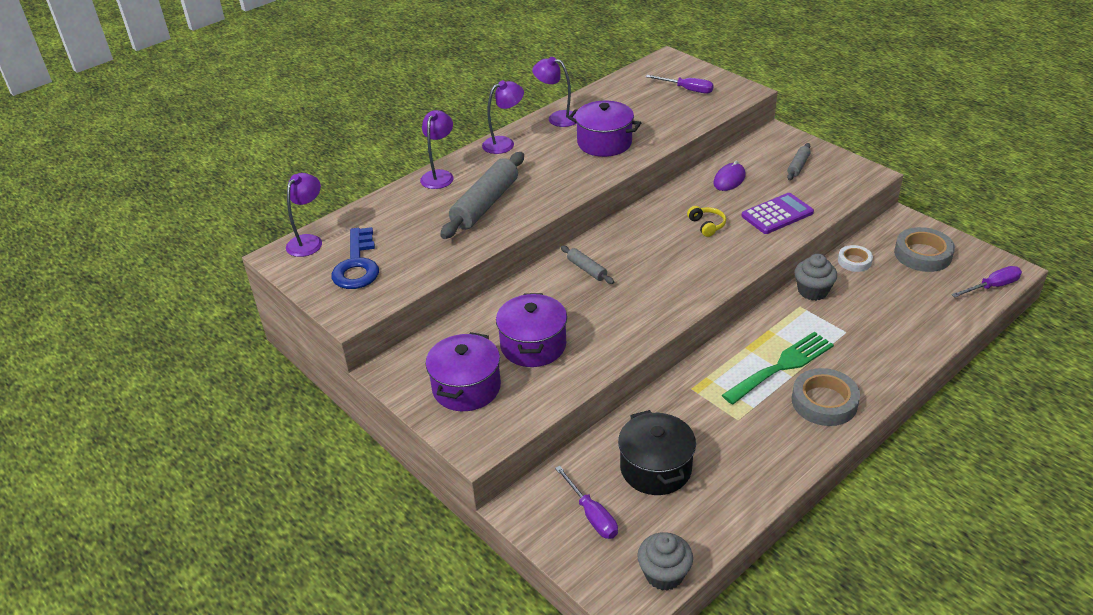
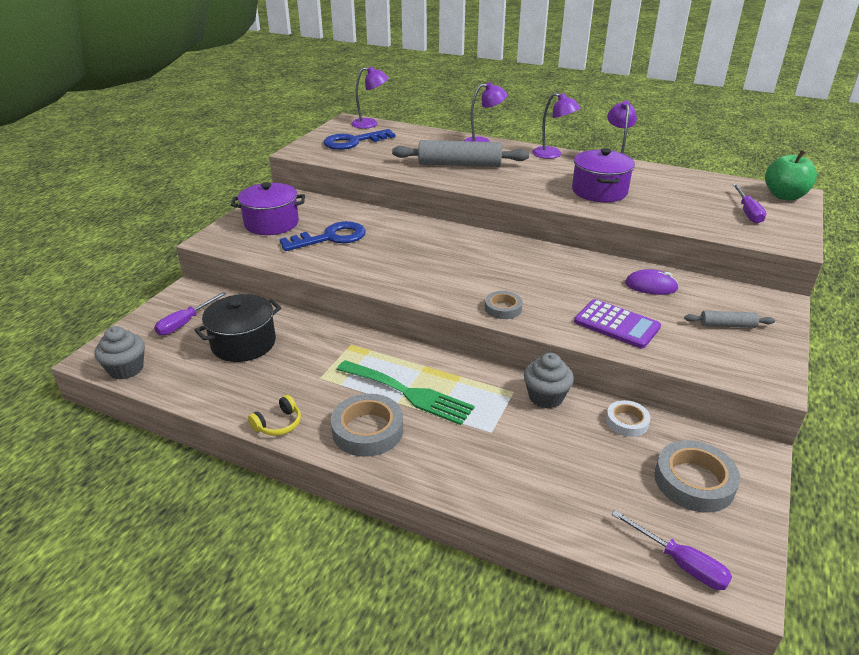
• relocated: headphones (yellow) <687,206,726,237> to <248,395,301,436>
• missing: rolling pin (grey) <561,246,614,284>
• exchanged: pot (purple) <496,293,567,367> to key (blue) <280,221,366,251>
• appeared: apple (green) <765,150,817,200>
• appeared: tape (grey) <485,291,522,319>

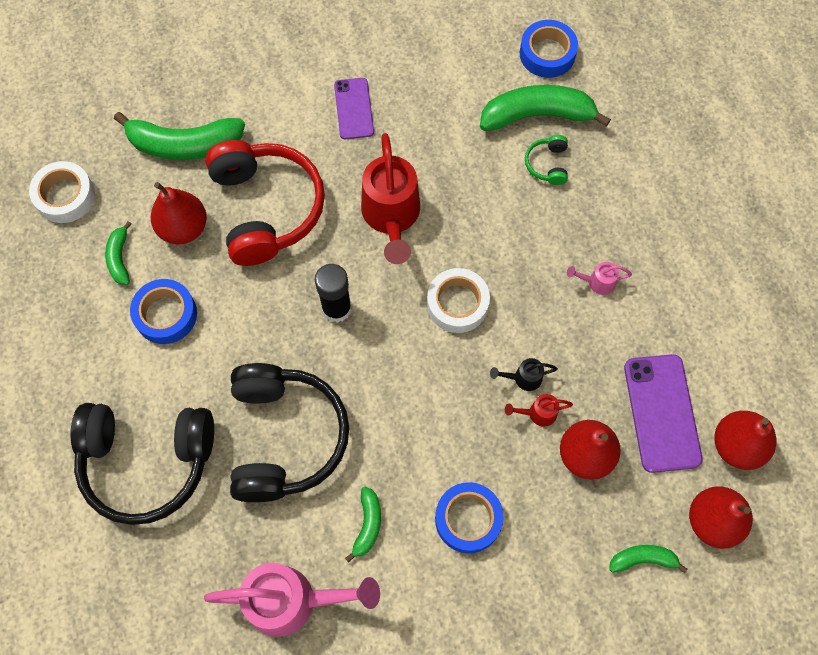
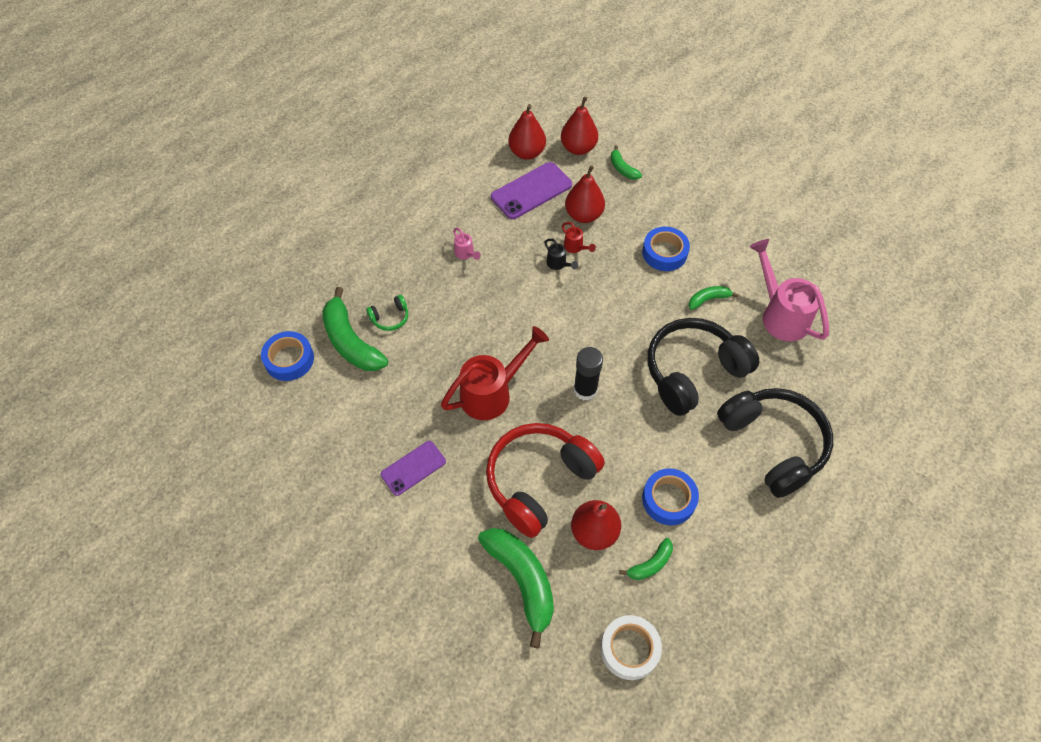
• missing: tape (white) <427,268,490,333>

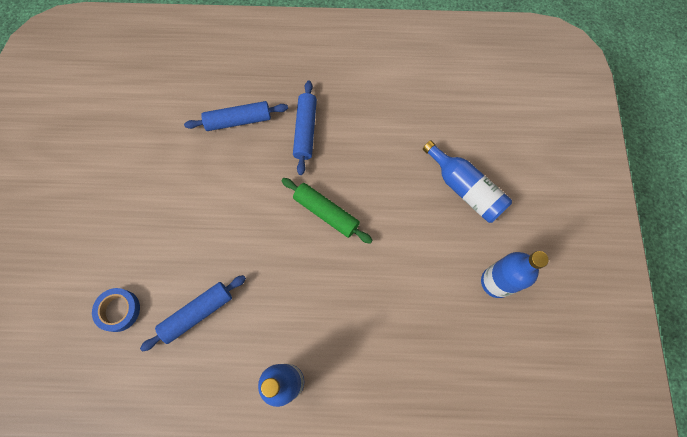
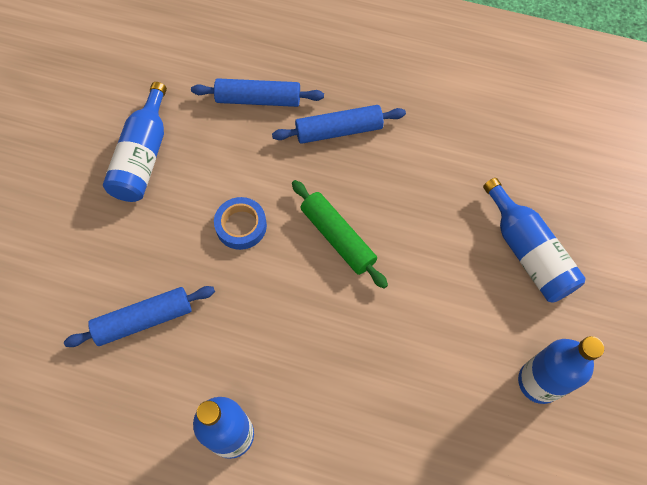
• spun: rolling pin (blue) <293,81,317,175> = <272,105,406,144> 60 degrees clockwise
• relocated: tape (blue) <92,288,140,332> to <214,197,267,250>
• appeared: bottle (blue) <103,82,167,202>

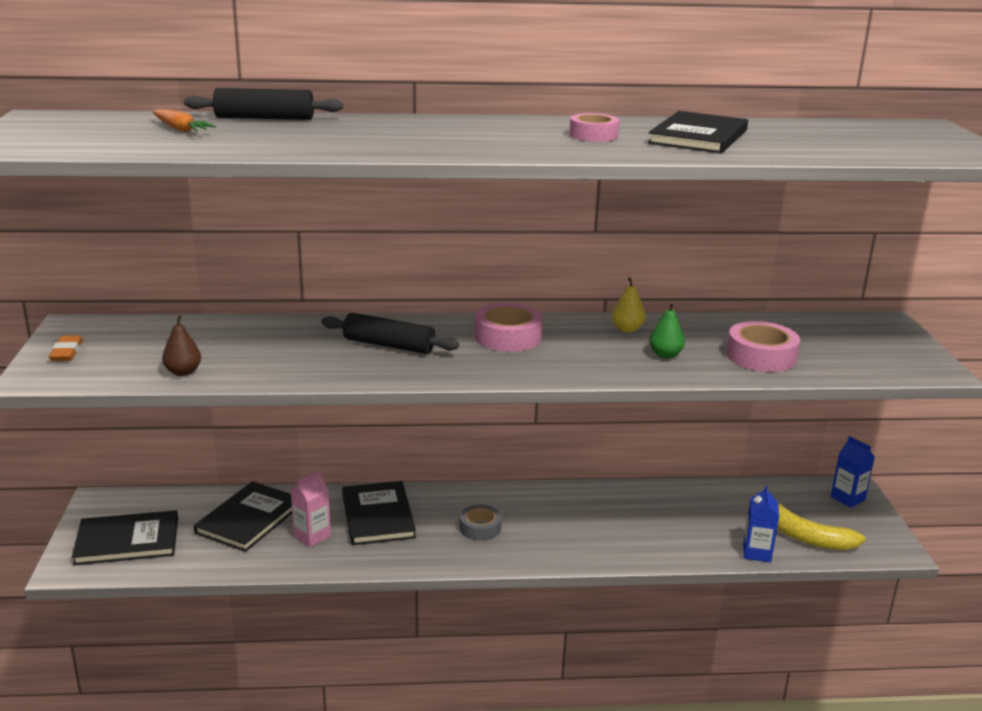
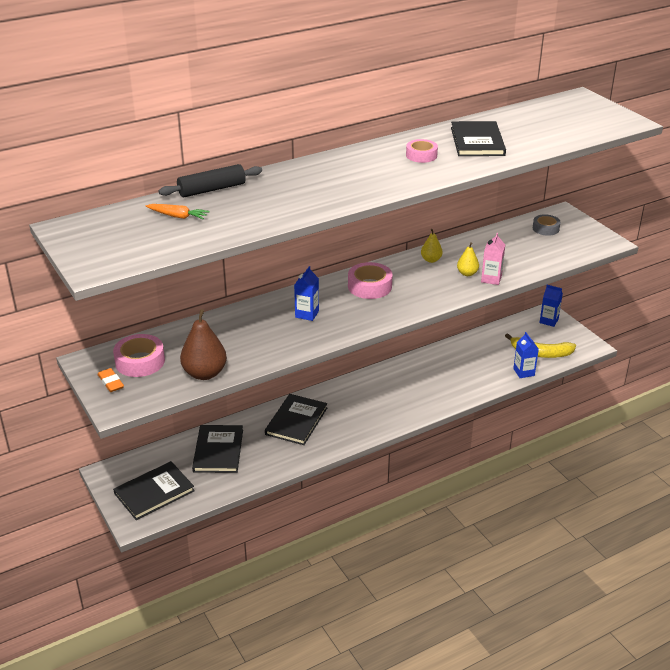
• colour: pear (green) <649,302,685,358> to pear (yellow) <457,242,479,276>
• exchanged: rolling pin (black) <321,313,459,354> to carton (blue) <294,266,319,321>
• size: pear (brown) <162,315,201,376> = <180,309,227,380> x1.80
• relocated: tape (pink) <726,321,800,372> to <113,334,165,377>
• relocated: carton (pink) <291,470,331,547> to <481,233,505,285>
• spun: book (black) <342,481,416,545> = <265,394,327,445> 60 degrees clockwise
• relocated: tape (grey) <459,505,501,541> to <533,214,561,236>

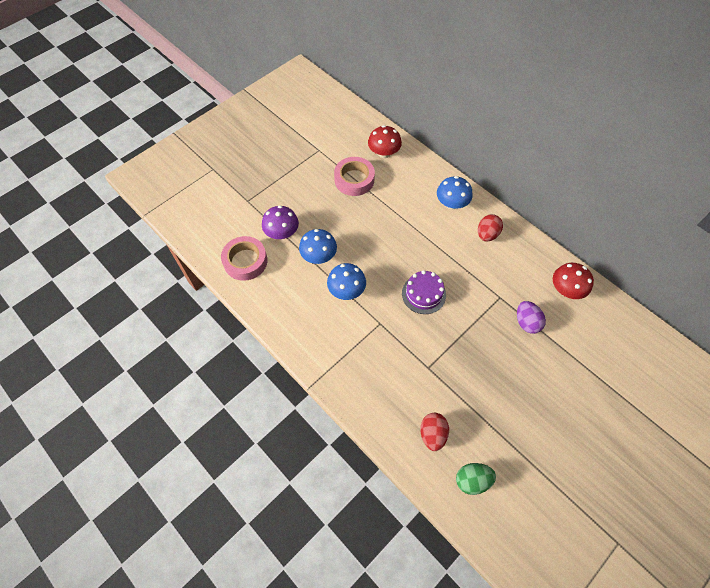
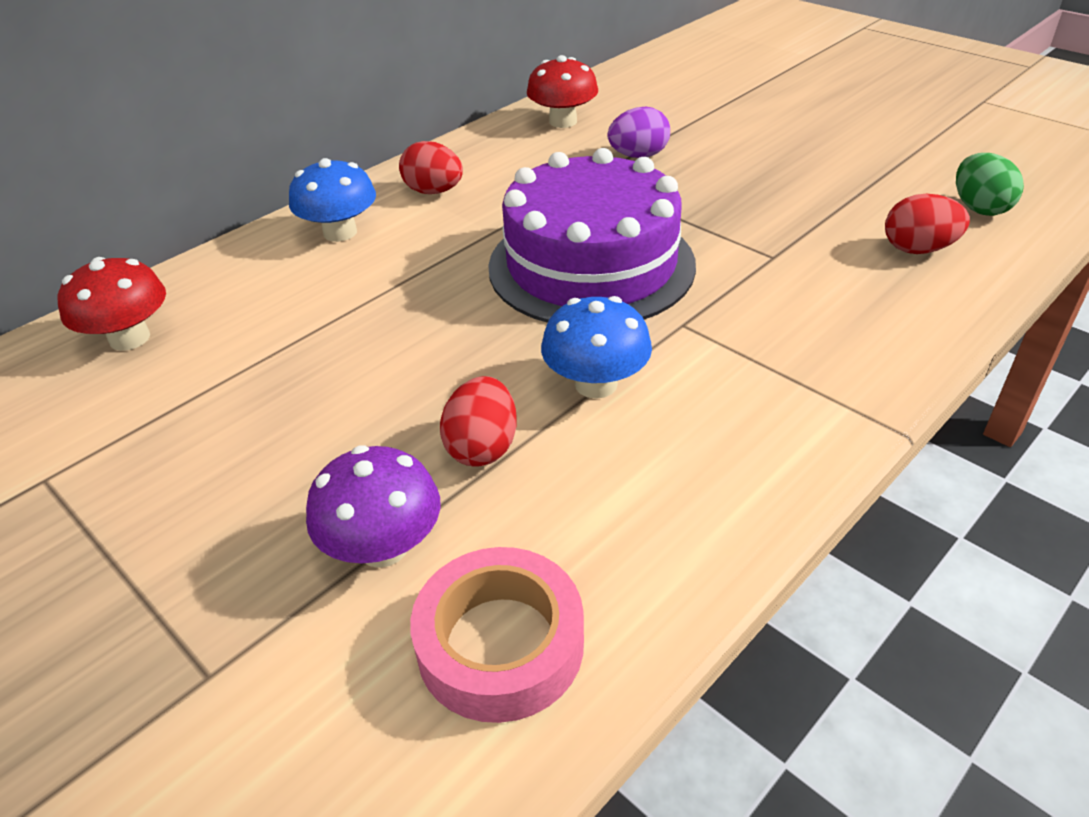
• missing: tape (pink) <334,157,375,196>
• exchanged: mushroom (blue) <299,229,337,264> to egg (red) <440,376,517,467>
• size: cake (purple) <402,270,446,314> = <488,148,696,323> x1.98

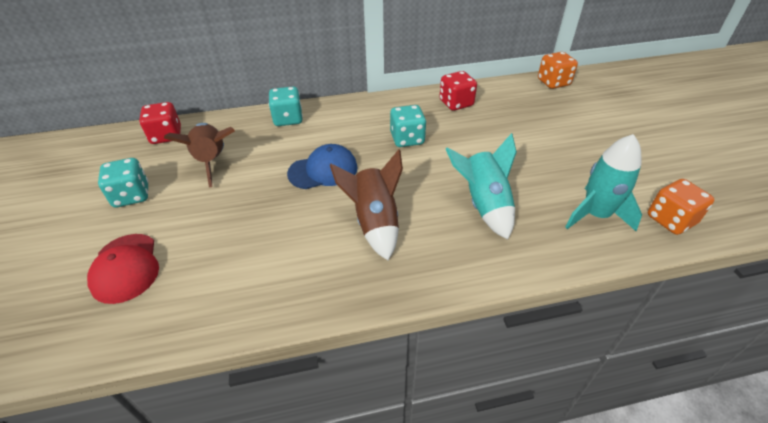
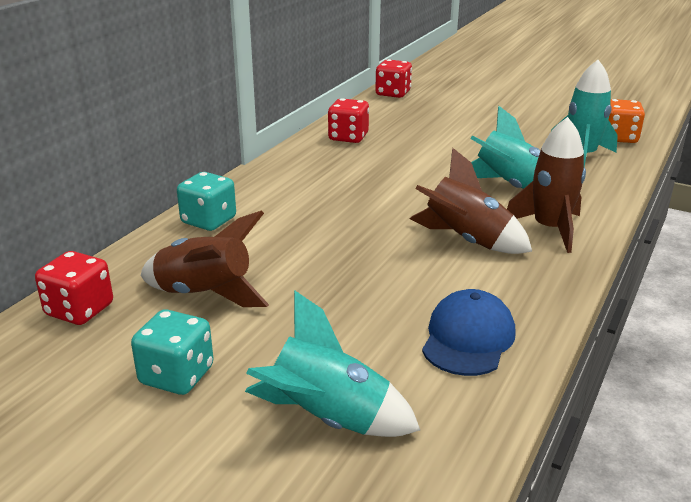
• colour: dice (orange) <538,52,578,89> to dice (red) <375,59,412,98>
• missing: dice (turquoise) <390,105,426,147>
• relocated: cap (blue) <287,144,358,189> to <422,289,516,376>
• exchanged: cap (red) <87,234,159,304> to rocket (turquoise) <245,291,420,437>
• appeared: rocket (brown) <507,117,586,253>

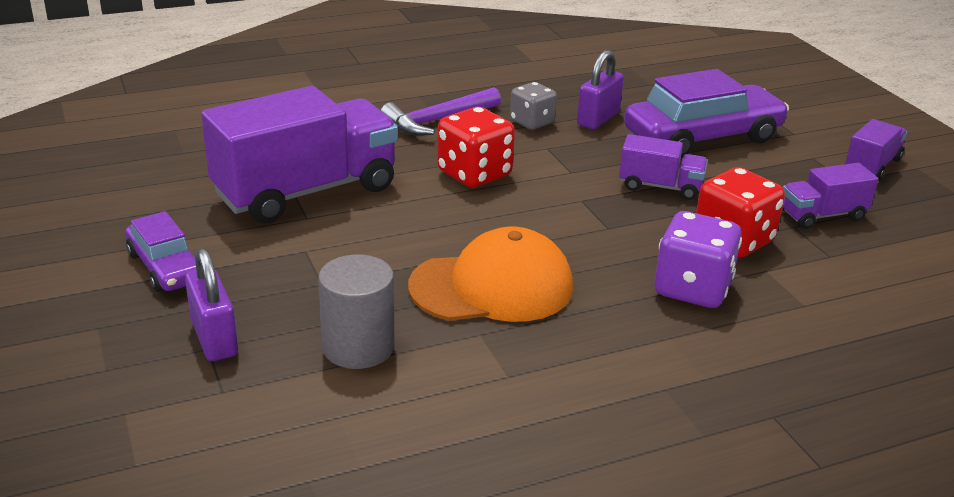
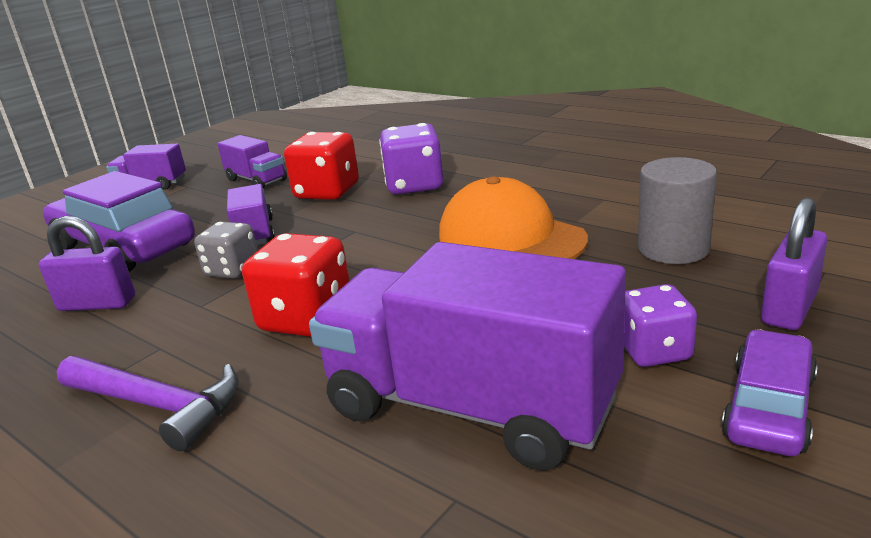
• relocated: dice (grey) <510,82,557,130> to <194,222,258,279>
• appeared: dice (purple) <624,284,697,367>

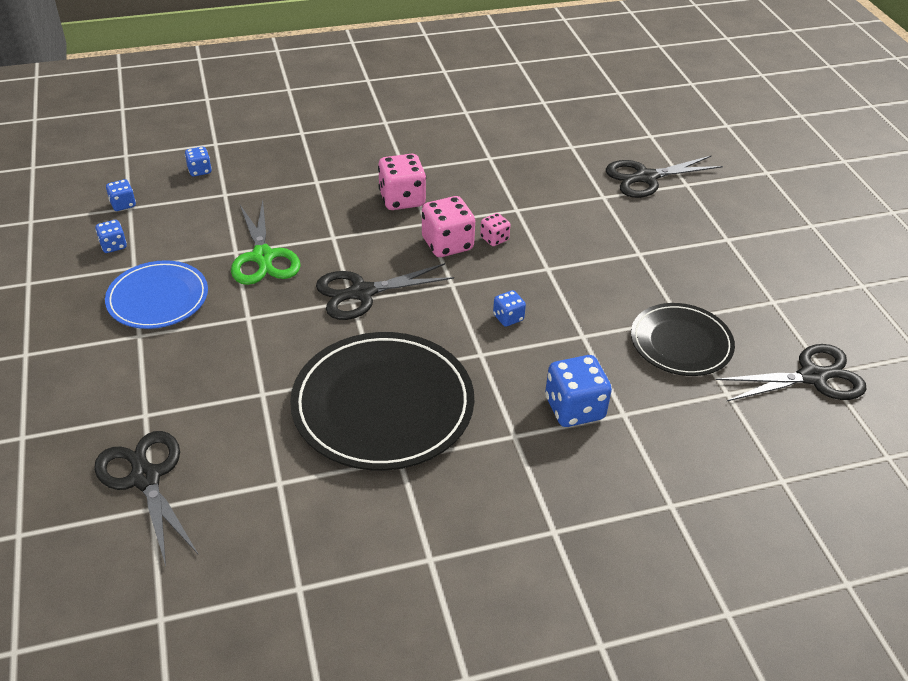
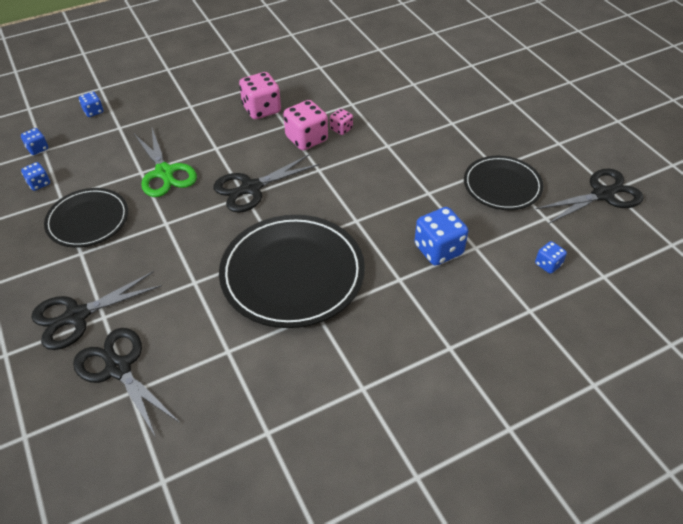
• relocated: scissors (black) <606,156,723,198> to <31,271,162,350>
• colour: plate (blue) <105,260,208,329> to plate (black) <44,188,128,248>
• relocated: dice (blue) <493,290,526,327> to <535,241,567,274>

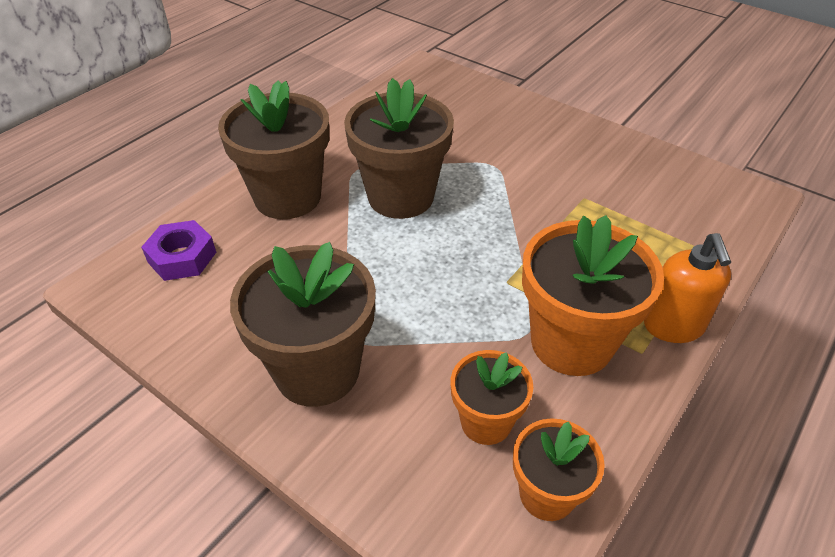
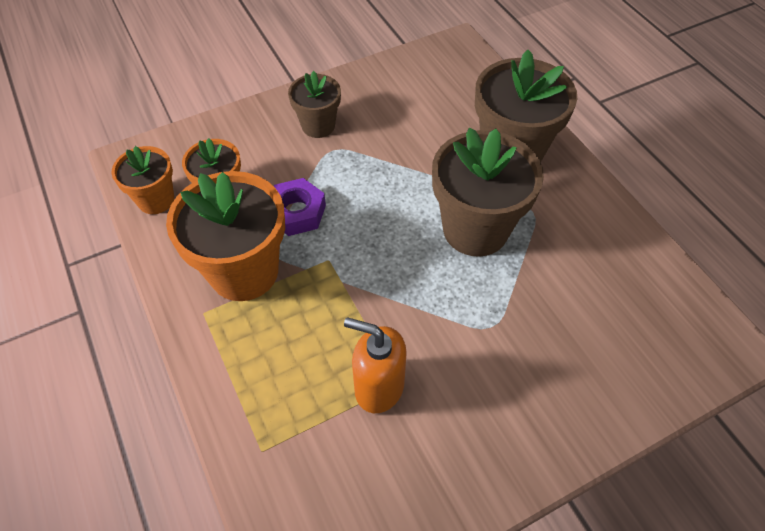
• relocated: nut (purple) <141,220,216,281> to <274,178,326,236>
• relocated: soap dispenser (orange) <644,233,731,343> to <344,317,407,413>
• size: flower pot (brown) <230,242,376,407> = <288,71,341,138> x0.57

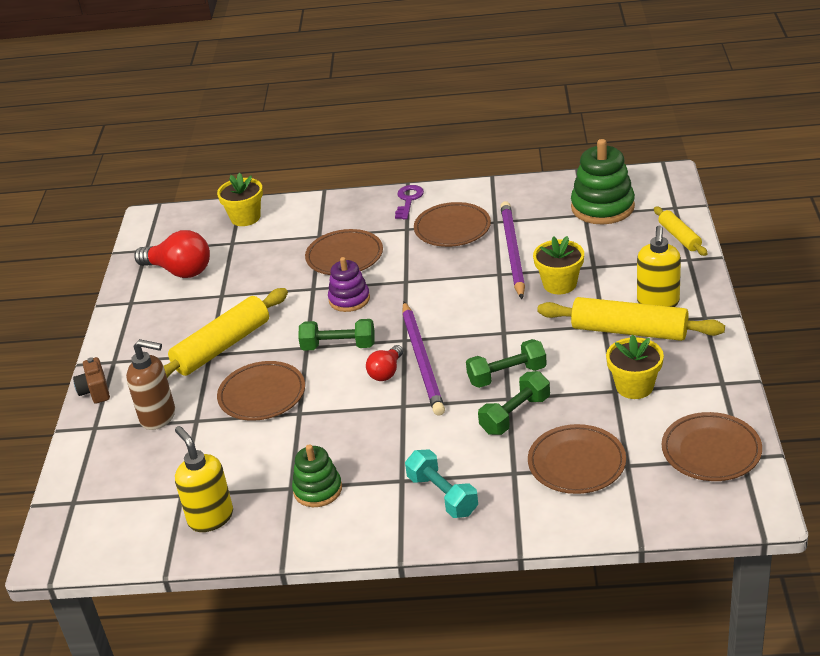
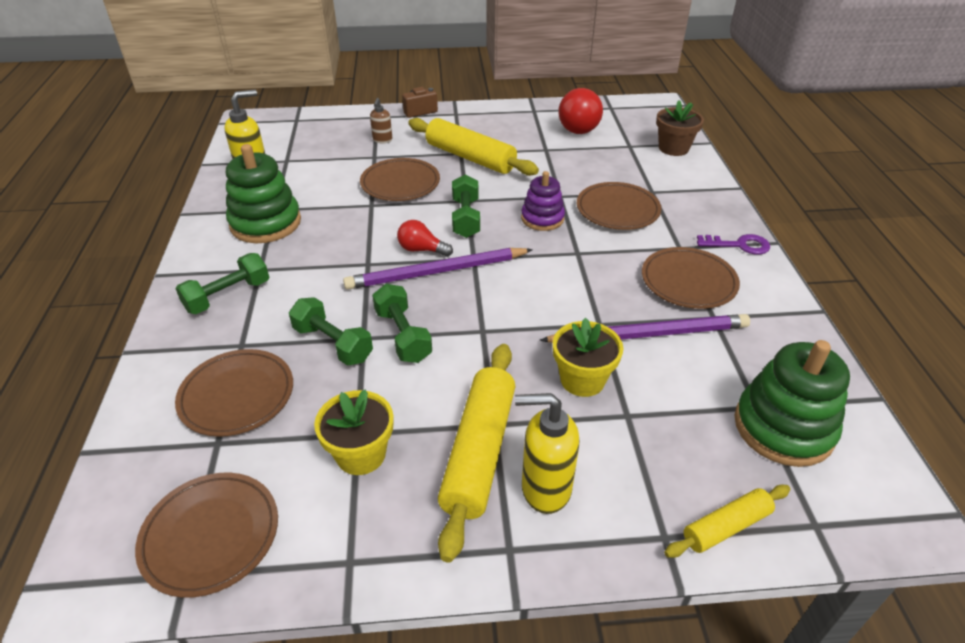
• colour: flower pot (yellow) <217,172,263,226> to flower pot (brown) <656,100,704,156>
• size: soap dispenser (brown) <126,339,175,430> = <370,98,392,143> x0.56
• size: stacking toy (green) <292,444,342,507> = <226,144,301,243> x1.61
• colour: dumbbell (turquoise) <405,449,478,518> to dumbbell (green) <176,253,269,314>

